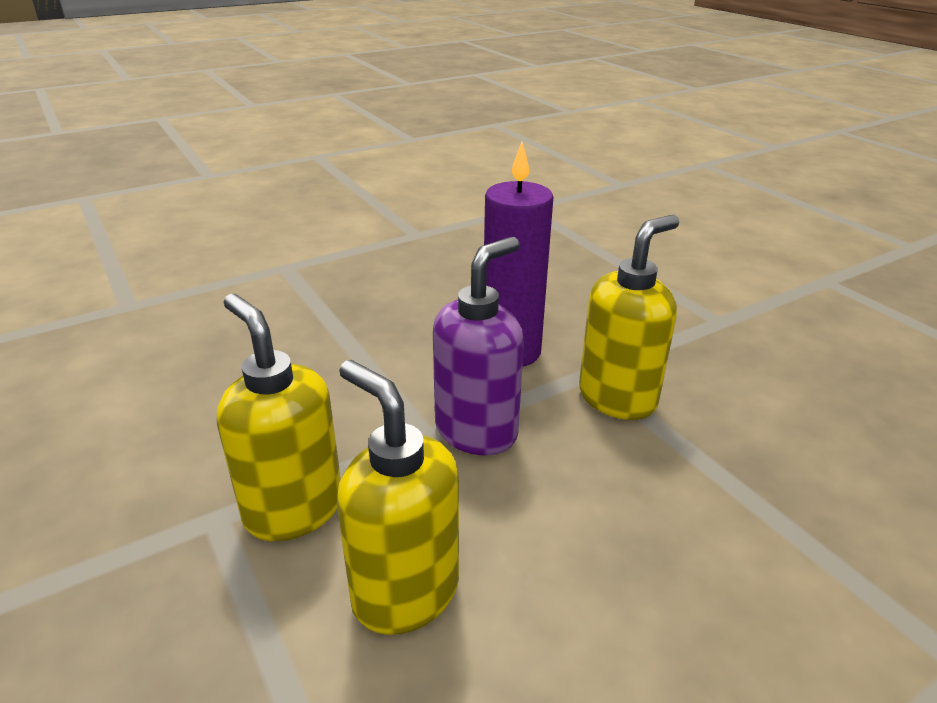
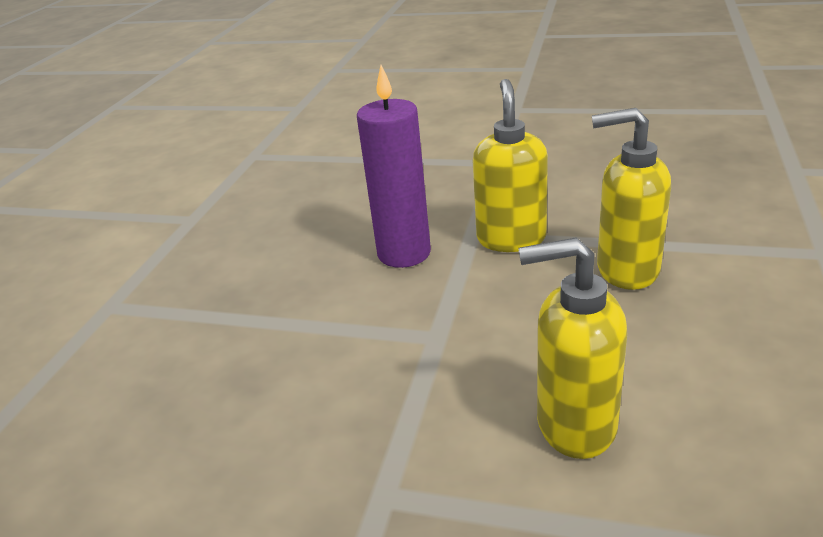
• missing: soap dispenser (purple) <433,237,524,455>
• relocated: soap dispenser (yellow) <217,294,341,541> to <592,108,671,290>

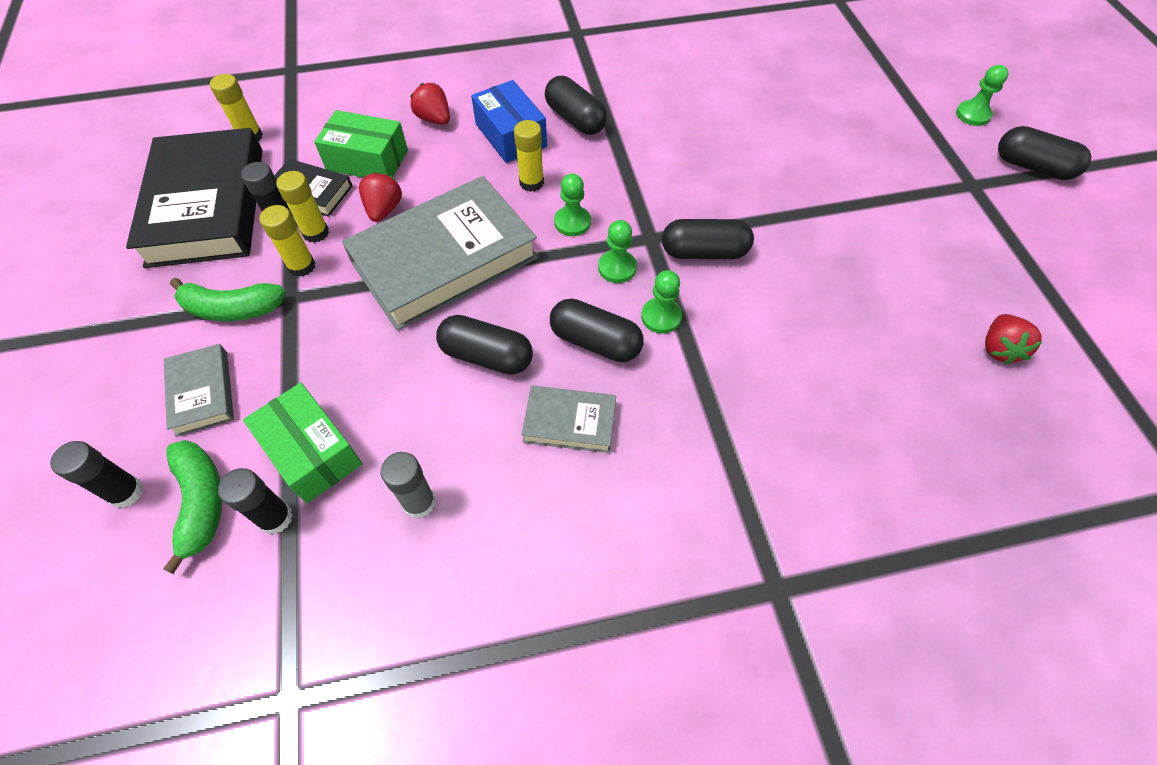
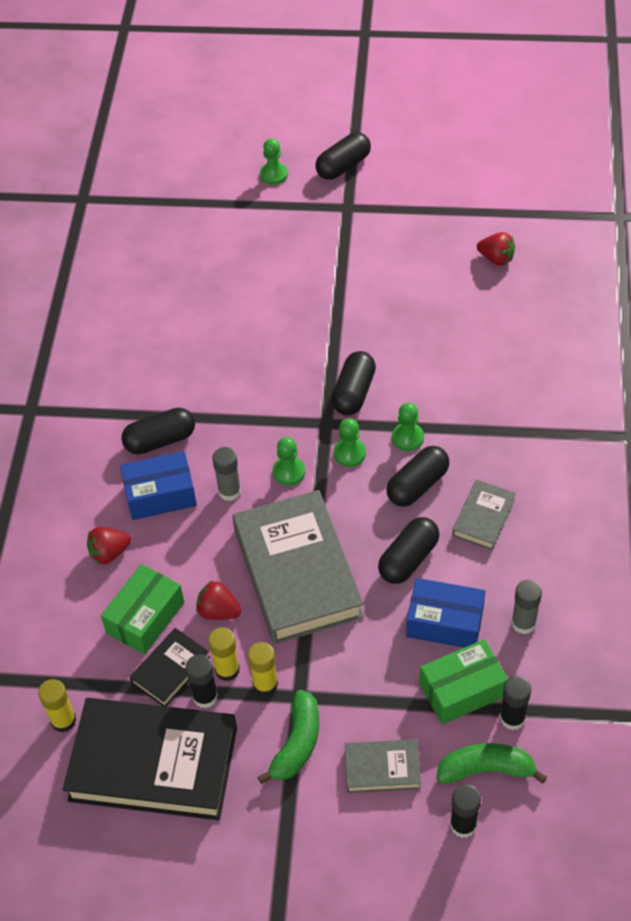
• colour: glue stick (yellow) <514,120,544,192> to glue stick (grey) <212,447,241,501>
• appeared: box (blue) <406,578,486,648>

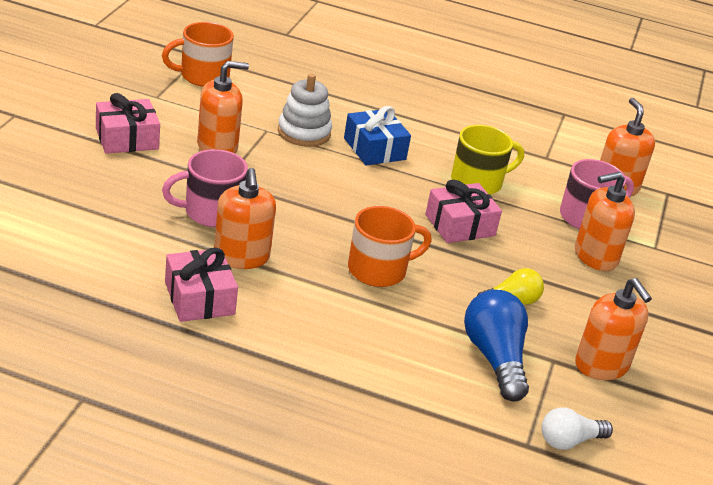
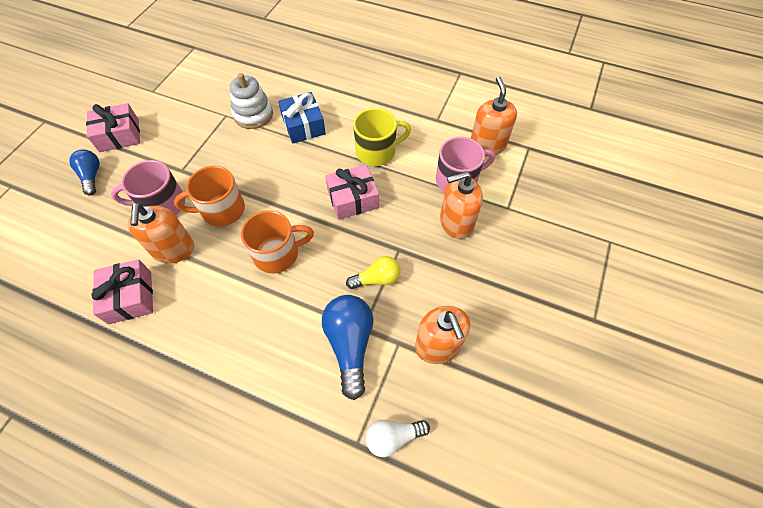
• relocated: mug (orange) <162,22,234,87> to <174,166,245,227>
• missing: soap dispenser (orange) <197,61,249,154>
• appeared: light bulb (blue) <69,149,100,196>

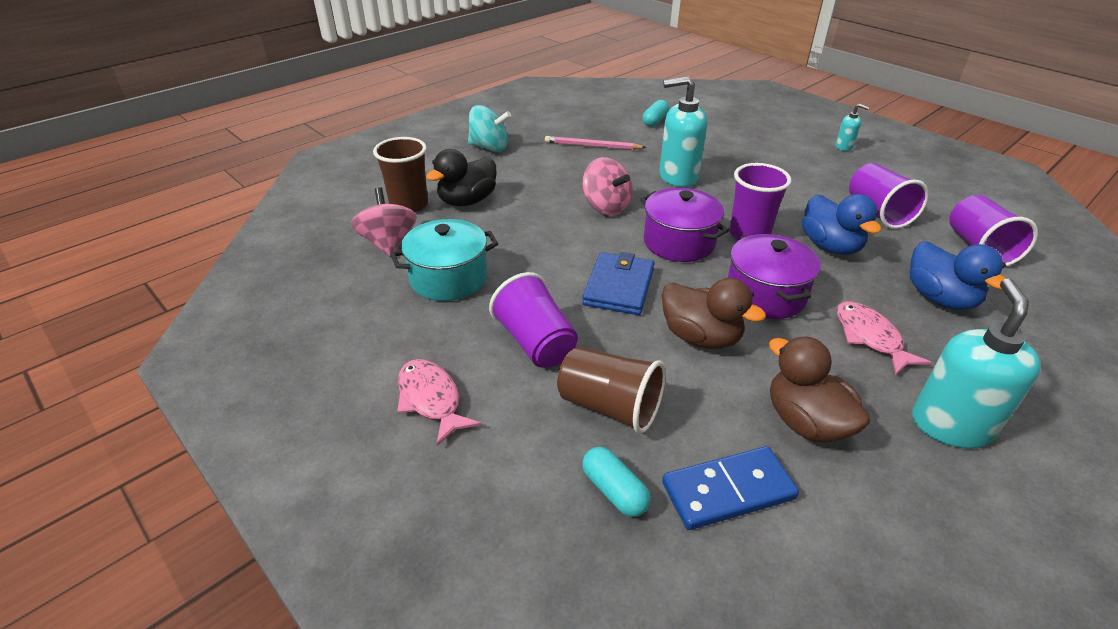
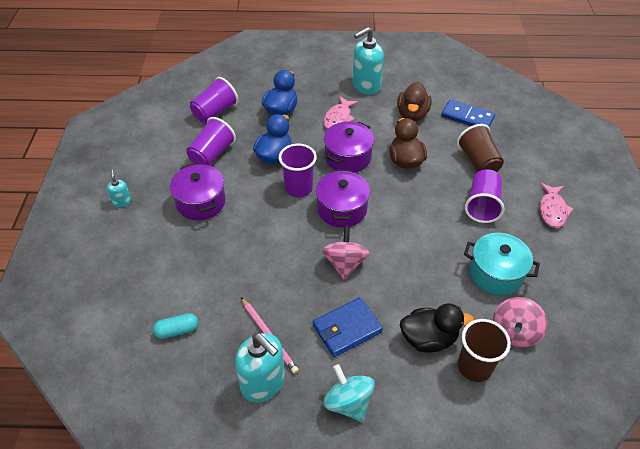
• relocated: soap dispenser (turquoise) <659,76,707,187> to <235,333,285,402>
• relocated: wallet (blue) <582,252,655,315> to <313,297,383,357>
• missing: capsule (turquoise) <582,447,650,517>
• appeared: pot (purple) <170,163,226,220>

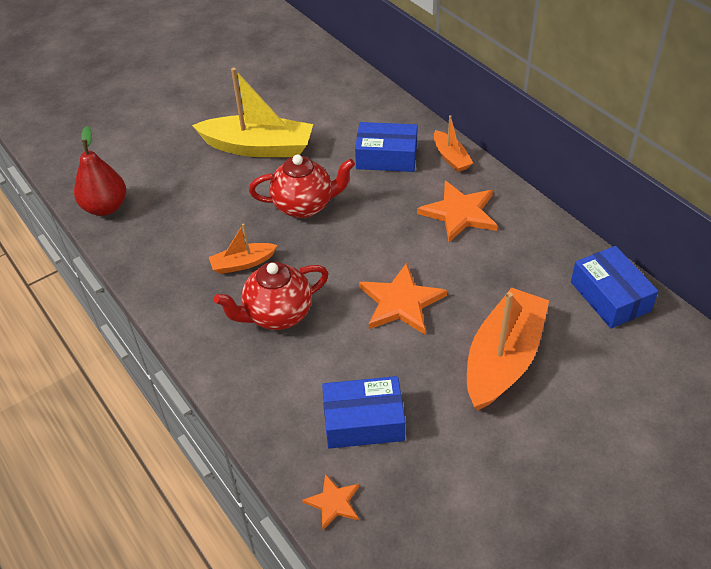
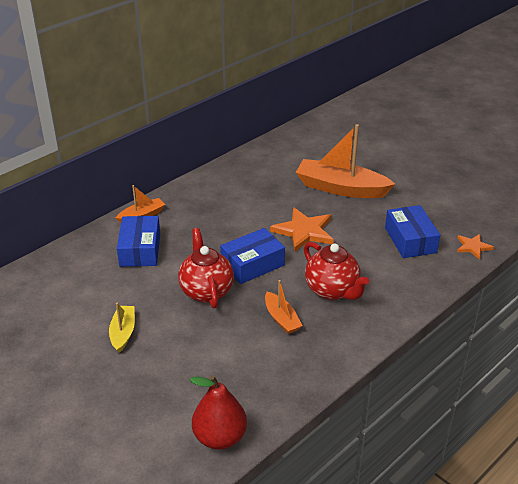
• size: boat (yellow) <192,68,313,157> = <109,302,135,353> x0.50
• missing: star (orange) <417,181,498,242>
• relocated: box (blue) <571,246,659,328> to <220,228,285,284>

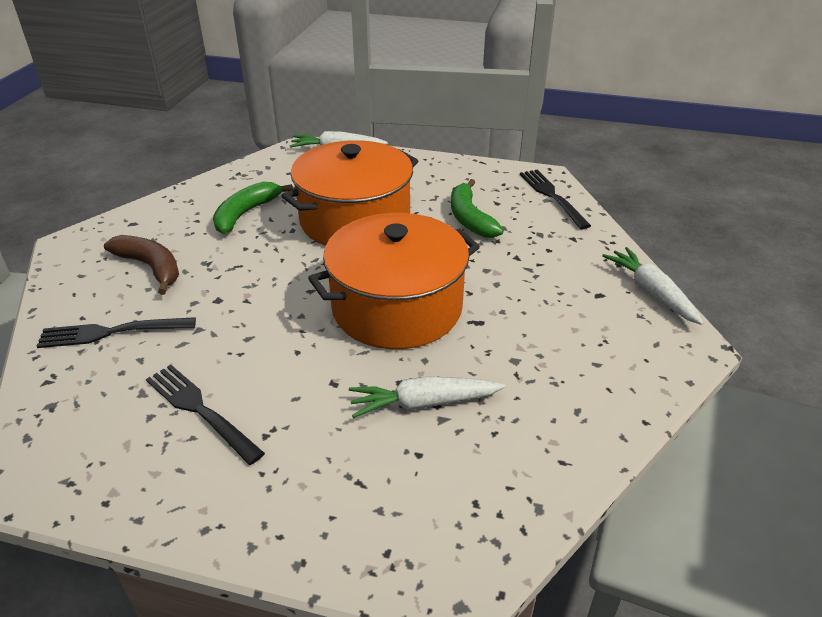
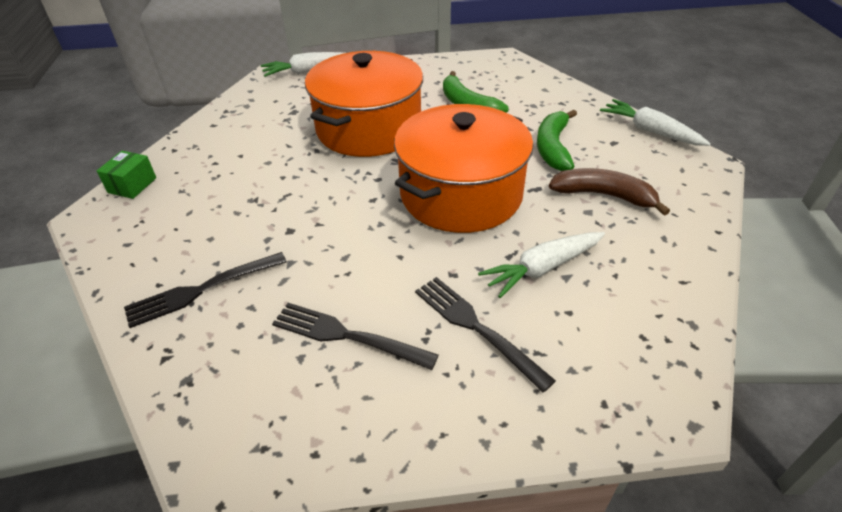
• relocated: fork (black) <520,170,591,229> to <415,277,556,393>
• relocated: banana (green) <213,182,293,234> to <537,110,577,171>
• relocated: banana (brown) <104,235,179,295> to <549,168,670,216>
• appeared: box (green) <97,151,156,199>

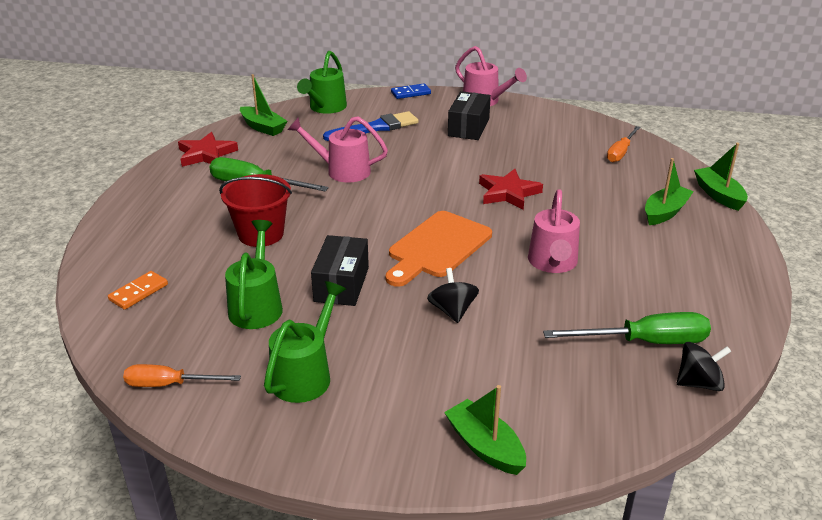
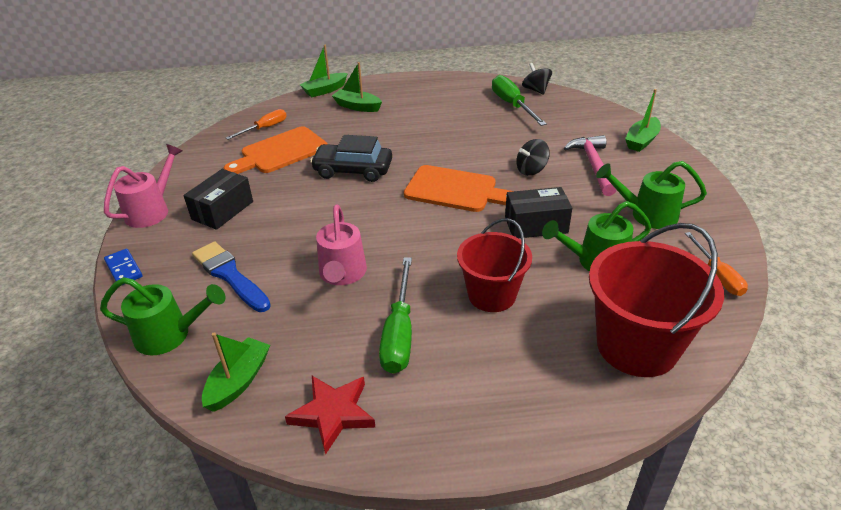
• spun: box (black) <448,91,491,140> = <184,169,253,230> 60 degrees counterclockwise
• spun: screwdriver (orange) <607,126,640,163> = <226,109,286,140> 60 degrees counterclockwise
• exchanged: star (red) <479,169,543,210> to car (black) <310,135,392,182>
• missing: watering can (pink) <528,190,580,273>
• exchanged: domino (orange) <108,271,168,310> to bucket (red) <589,223,724,377>
• appeared: cutting board (orange) <224,126,328,174>
• appeared: hammer (pink) <564,135,616,196>

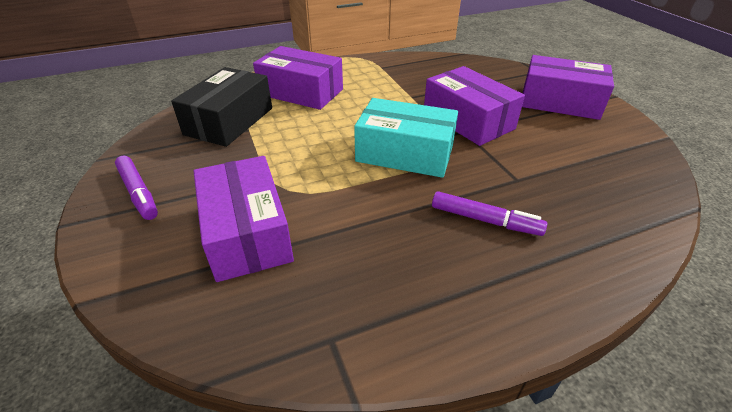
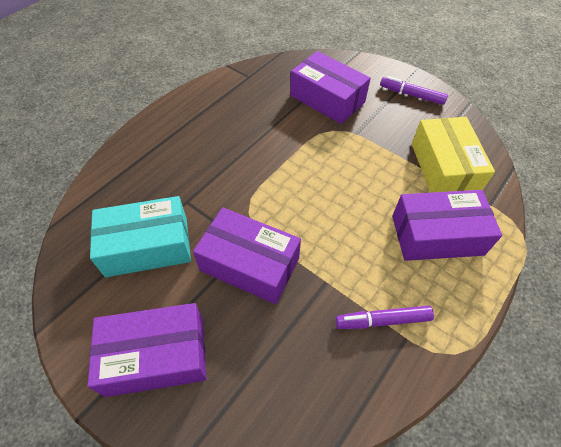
• colour: box (black) <171,67,272,147> to box (yellow) <412,117,495,193>
• relocated: box (turquoise) <354,98,458,178> to <90,196,191,277>
• relocated: marker (purple) <432,191,547,236> to <335,305,434,329>

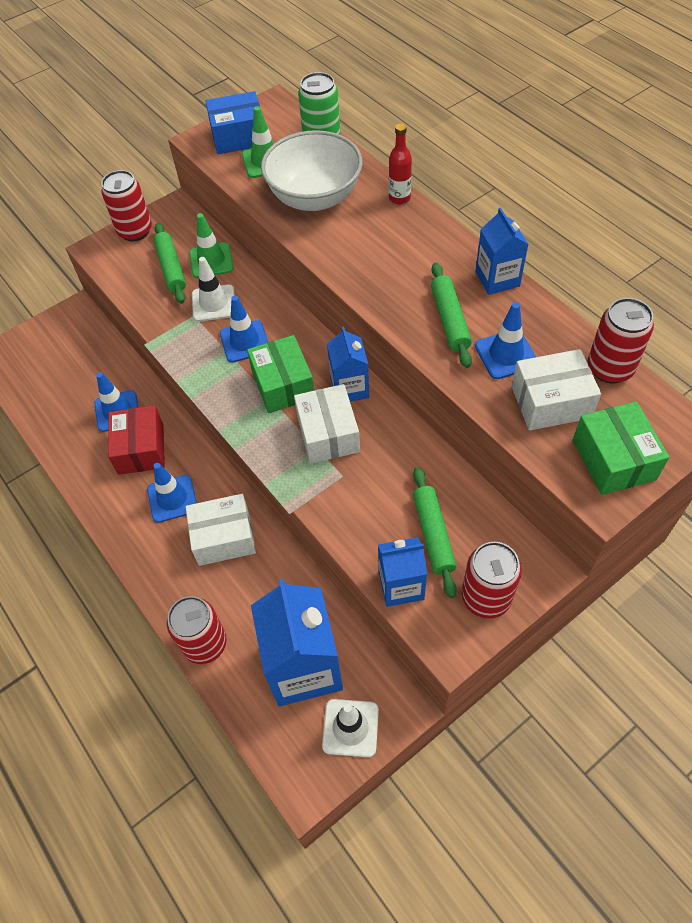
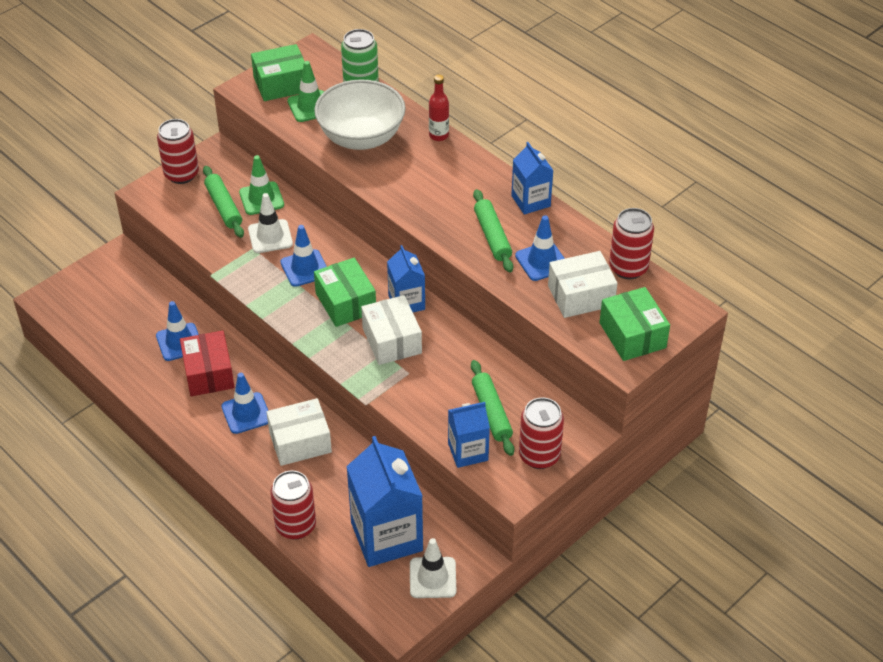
• colour: box (blue) <205,91,260,154> to box (green) <251,44,305,101>

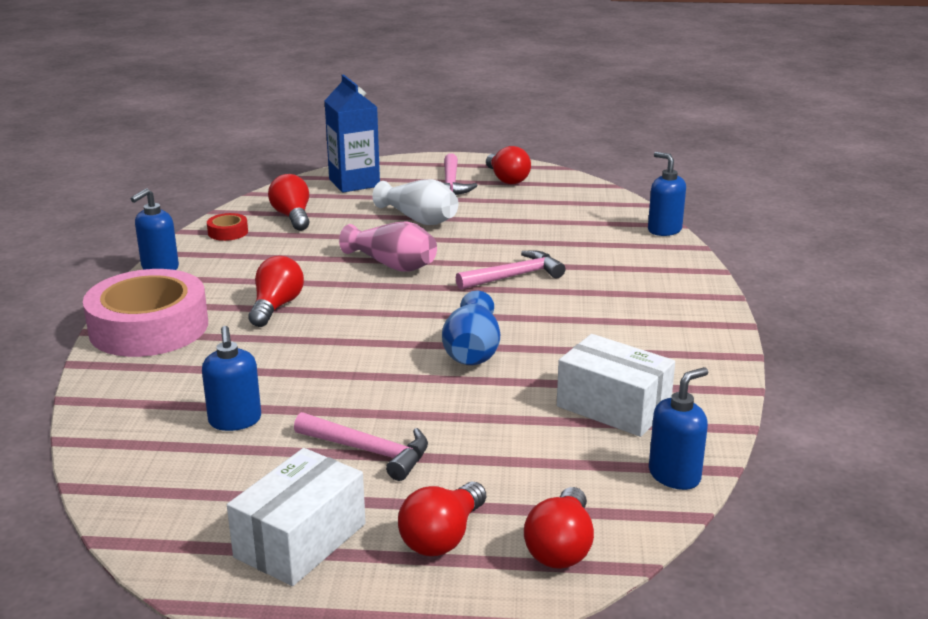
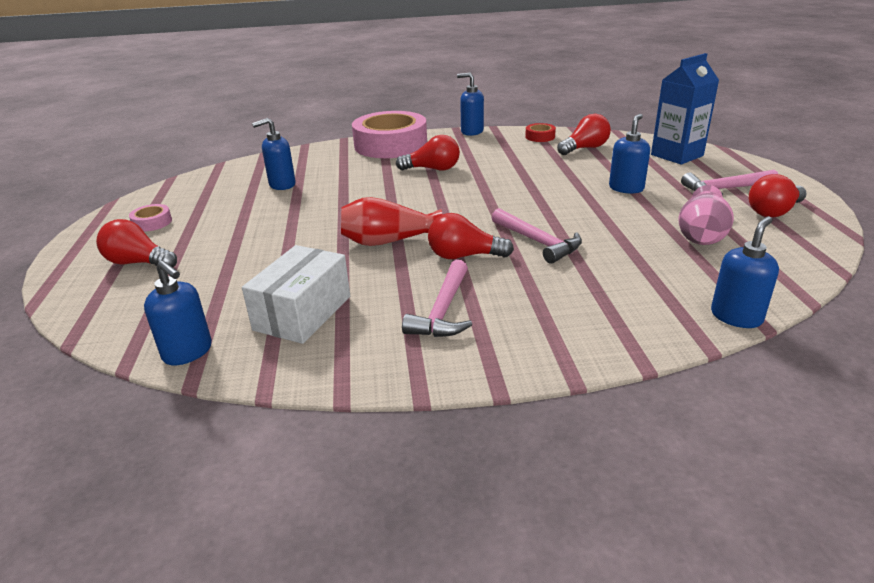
• exchanged: vase (white) <372,179,458,225> to soap dispenser (blue) <609,114,650,194>
• relocated: vase (pink) <339,221,437,272> to <678,185,734,245>
• colour: vase (blue) <442,291,500,365> to vase (red) <341,197,442,246>
• relocated: hammer (pink) <294,412,428,481> to <402,260,472,337>
• exchanged: box (white) <227,448,366,586> to tape (pink) <129,204,172,231>
• relocated: light bulb (red) <524,487,594,569> to <428,213,514,259>

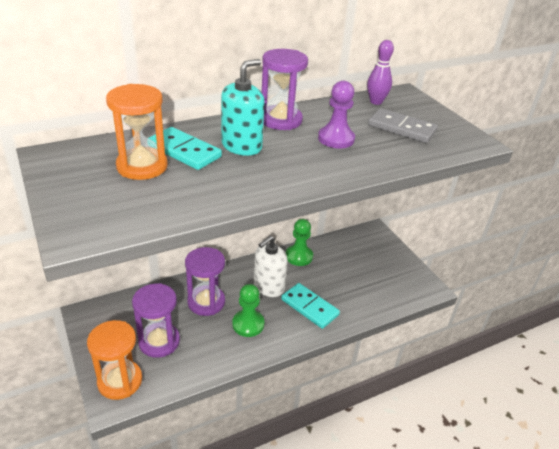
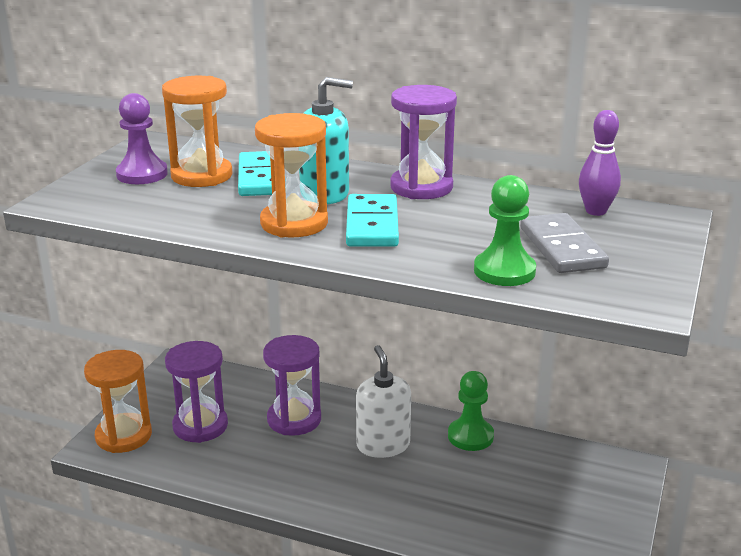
• relocated: pawn (purple) <318,81,355,148> to <116,93,168,184>
• spun: soap dispenser (white) <254,236,288,297> = <356,345,411,458> 75 degrees clockwise
• relocated: domino (turquoise) <281,283,340,329> to <346,194,399,247>
• relocated: pawn (green) <232,284,265,337> to <474,175,536,286>
• appeared: hourglass (orange) <255,113,328,237>

